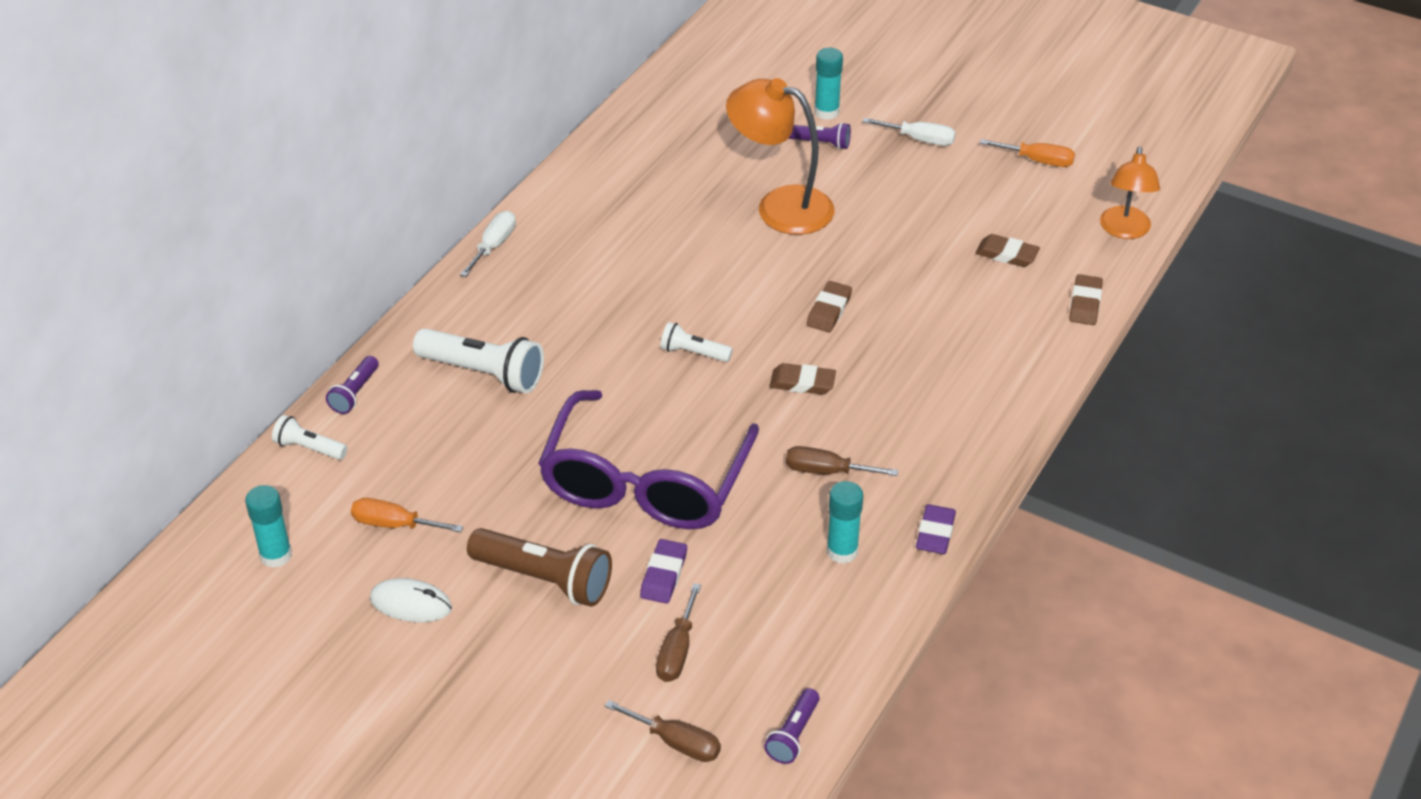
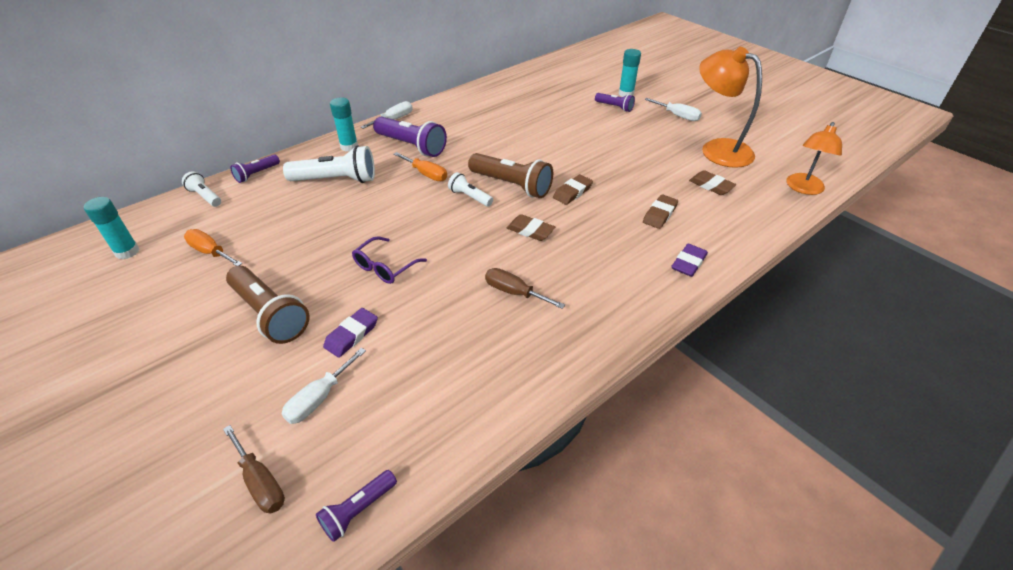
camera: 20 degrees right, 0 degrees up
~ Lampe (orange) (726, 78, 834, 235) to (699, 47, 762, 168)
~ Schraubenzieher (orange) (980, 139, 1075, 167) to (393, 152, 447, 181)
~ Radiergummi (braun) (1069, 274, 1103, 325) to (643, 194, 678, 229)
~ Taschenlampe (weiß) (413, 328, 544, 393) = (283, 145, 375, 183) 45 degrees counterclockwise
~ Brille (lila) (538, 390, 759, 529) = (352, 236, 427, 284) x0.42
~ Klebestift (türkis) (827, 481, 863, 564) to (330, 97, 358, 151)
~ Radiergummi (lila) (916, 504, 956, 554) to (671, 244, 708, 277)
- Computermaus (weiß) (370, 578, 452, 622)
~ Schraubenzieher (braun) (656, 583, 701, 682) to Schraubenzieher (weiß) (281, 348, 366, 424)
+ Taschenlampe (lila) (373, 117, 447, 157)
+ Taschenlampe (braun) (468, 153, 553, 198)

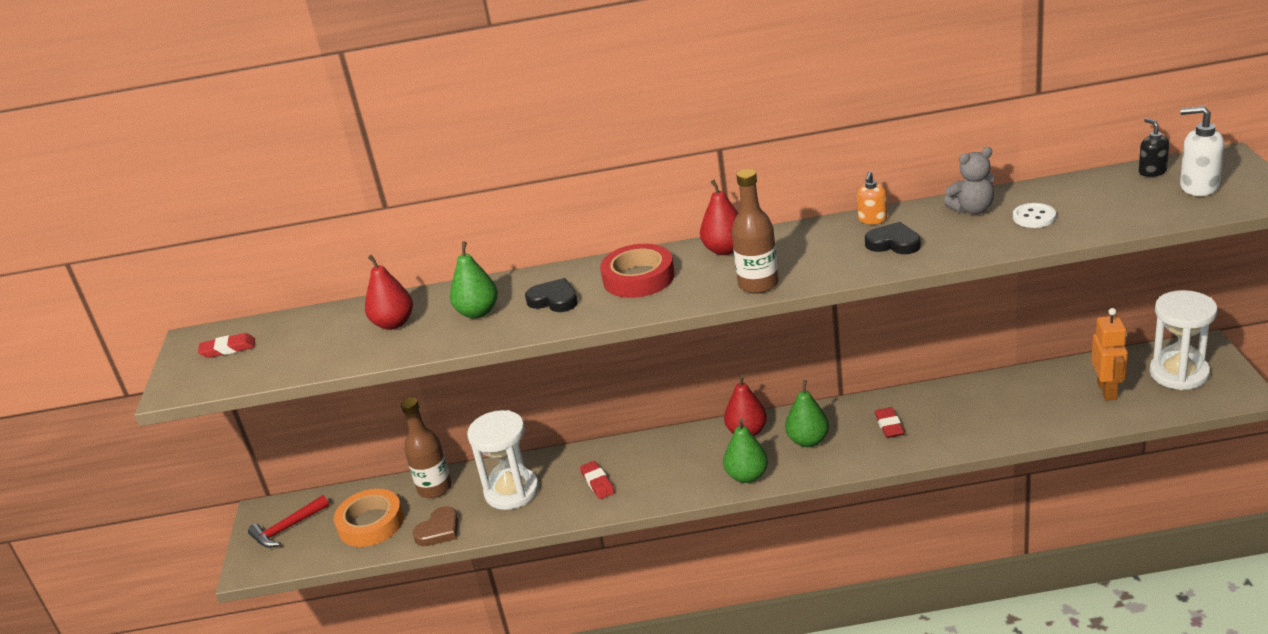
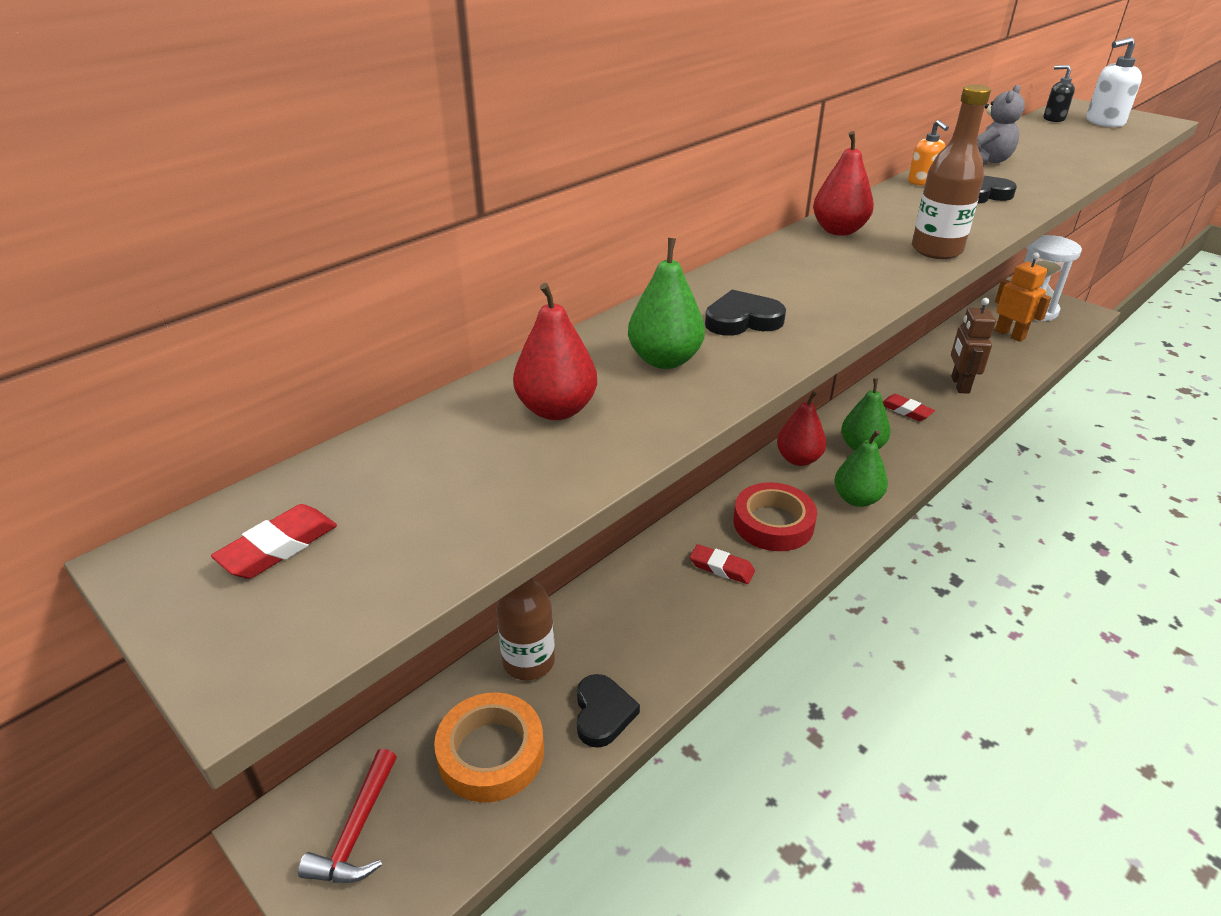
camera: 45 degrees left, 5 degrees up
- Knopf (weiß) (1013, 203, 1056, 228)
~ Klebeband (rot) (600, 244, 675, 298) to (733, 482, 817, 551)
- Sanduhr (weiß) (467, 410, 539, 510)
~ Herz (braun) (413, 506, 458, 546) to Herz (schwarz) (577, 674, 640, 748)
+ Roboter (braun) (951, 298, 996, 394)

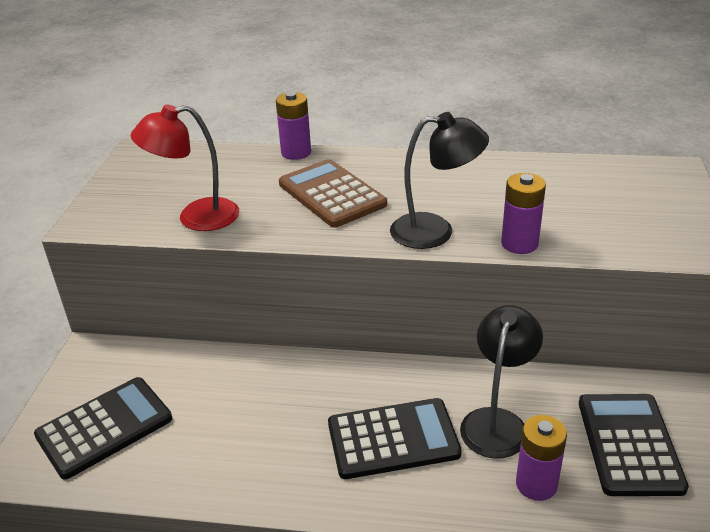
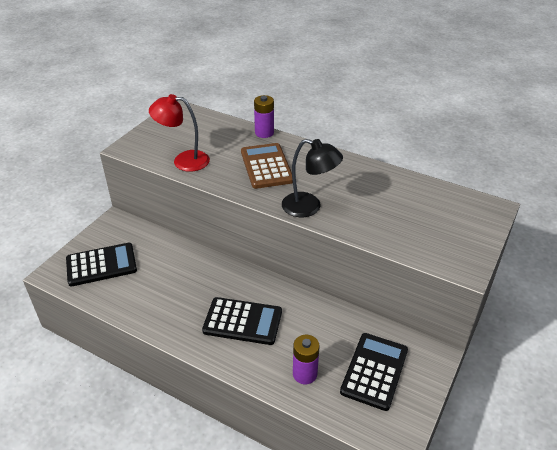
camera: 20 degrees right, 5 degrees up
- Batterie (lila) (501, 173, 546, 254)
- Lampe (schwarz) (460, 305, 543, 459)

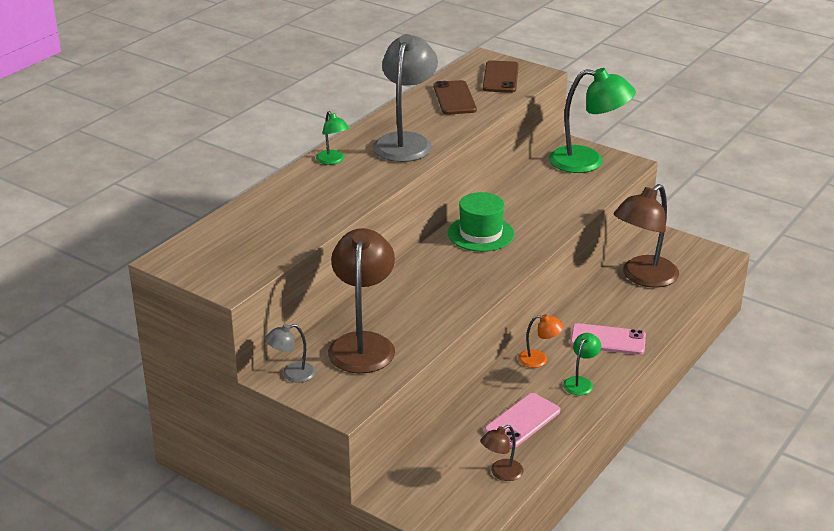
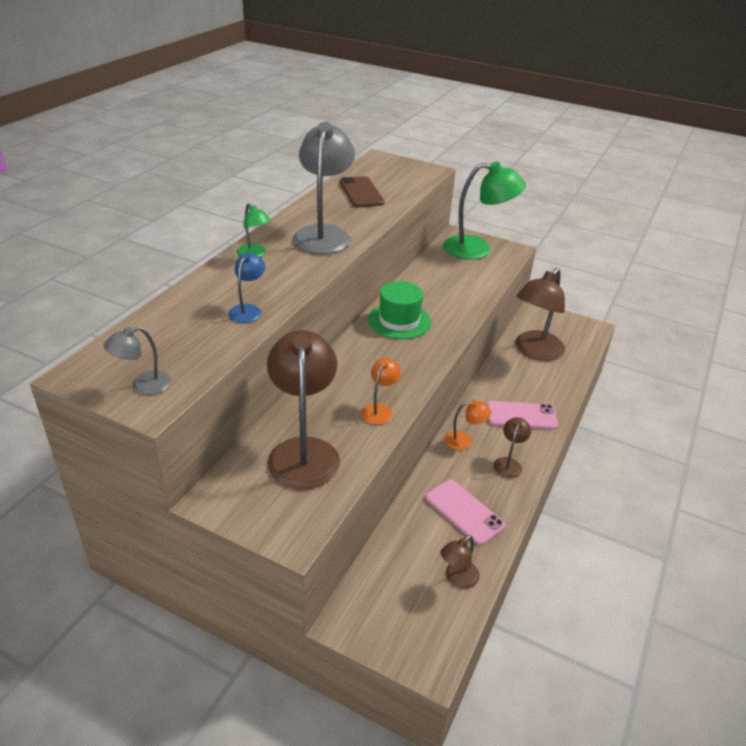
camera: 10 degrees left, 5 degrees up
- Handy (braun) (483, 60, 519, 93)
~ Lampe (grau) (265, 324, 316, 383) to (104, 327, 171, 395)
~ Lampe (grün) (563, 333, 601, 395) to Lampe (braun) (493, 417, 531, 478)
~ Handy (rosa) (484, 393, 560, 448) = (425, 480, 506, 545) 75 degrees counterclockwise
+ Lampe (blau) (228, 253, 265, 323)
+ Lampe (orange) (361, 358, 401, 425)

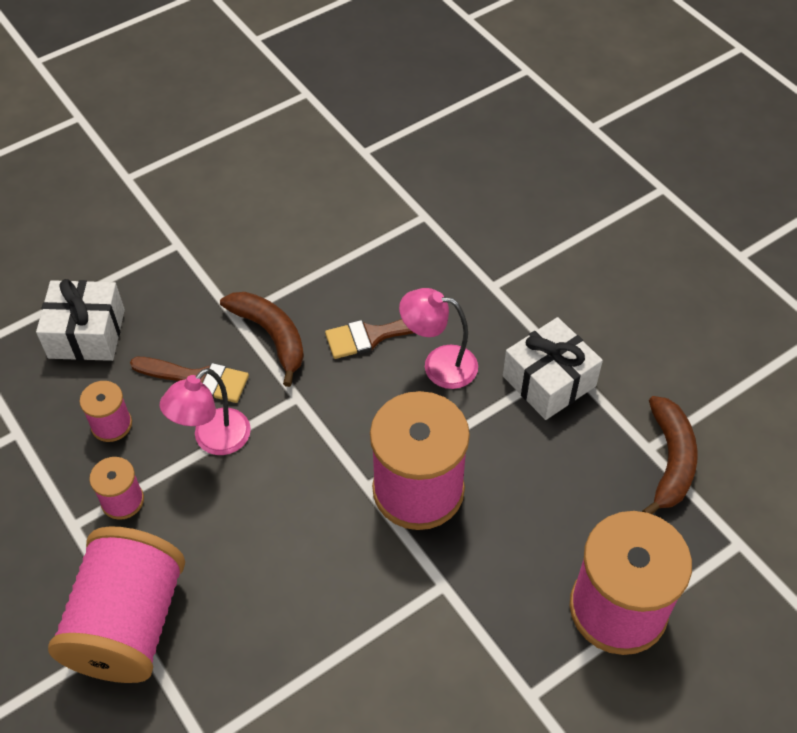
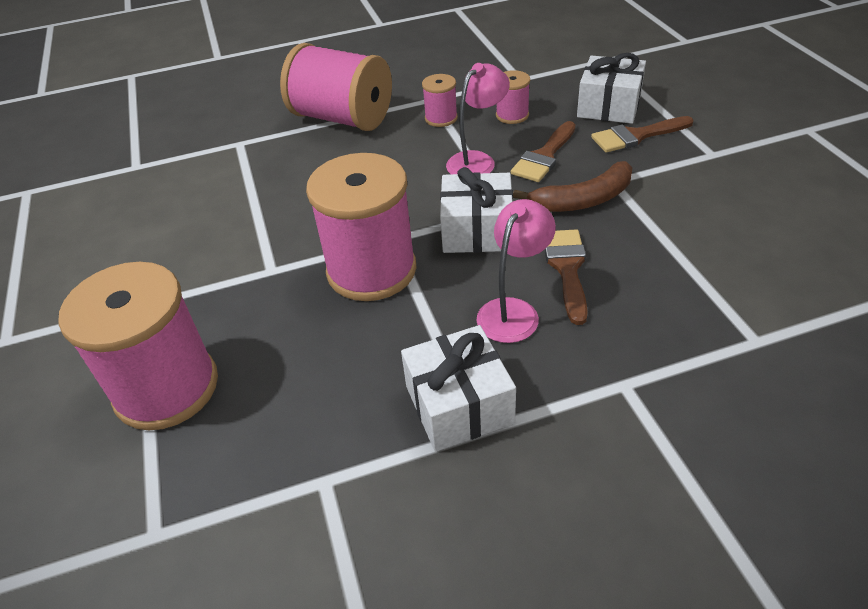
camera: 110 degrees right, 10 degrees down
~ Lampe (rosa) (160, 368, 251, 455) = (446, 63, 510, 174) 75 degrees clockwise
- Banane (braun) (642, 396, 697, 514)
+ Pinsel (braun) (591, 116, 693, 153)
+ Geschenk (weiß) (440, 167, 513, 253)

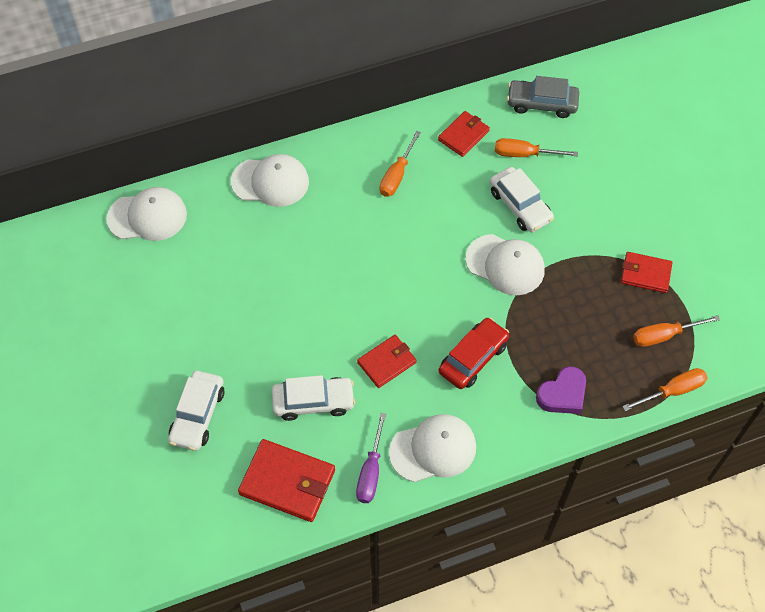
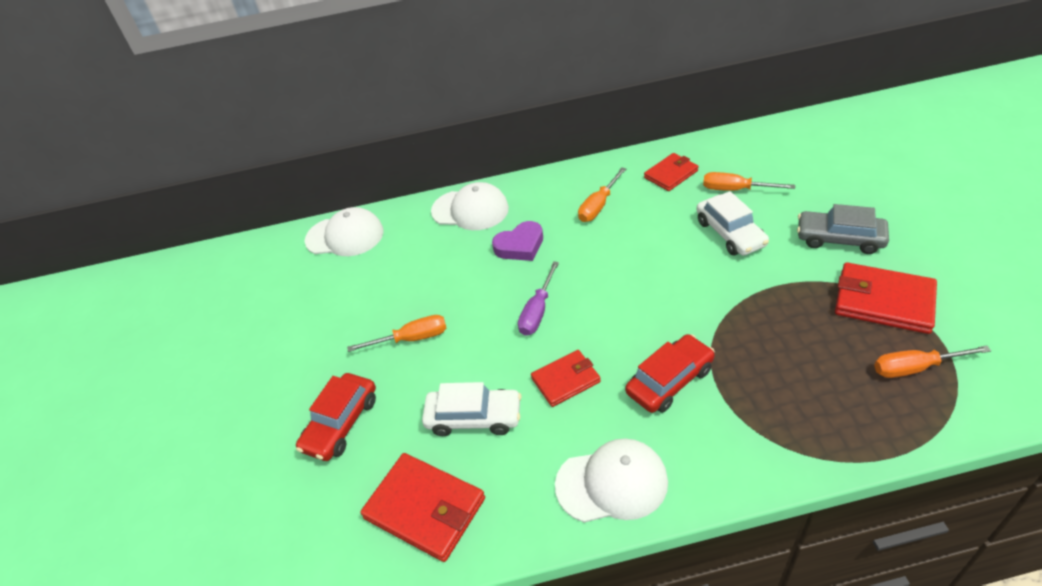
camera: 15 degrees right, 15 degrees down
~ Auto (grau) (507, 76, 579, 118) to (797, 204, 889, 254)
- Kappe (weiß) (465, 234, 545, 295)
~ Geldbörse (rot) (621, 252, 672, 293) = (835, 262, 937, 334) x1.58
~ Herz (lila) (536, 366, 586, 414) to (492, 221, 543, 261)
~ Schraubenzieher (orange) (622, 368, 708, 411) to (347, 315, 446, 352)
~ Auto (weiß) (168, 371, 225, 451) to Auto (rot) (296, 373, 376, 461)
~ Schraubenzieher (lila) (356, 413, 386, 503) to (518, 261, 559, 336)

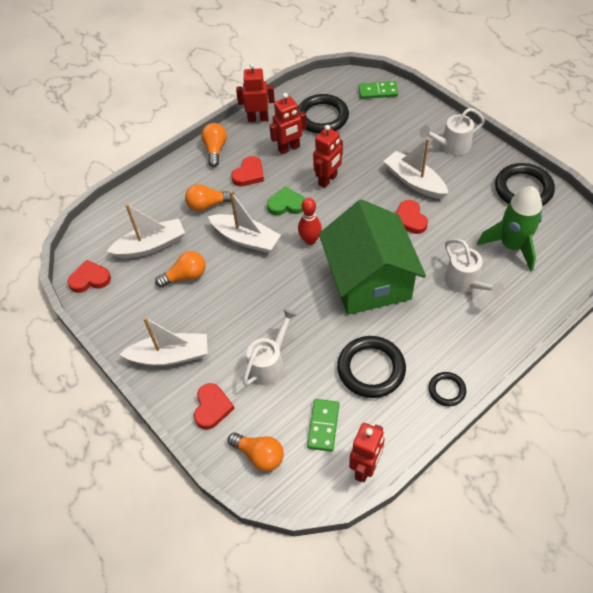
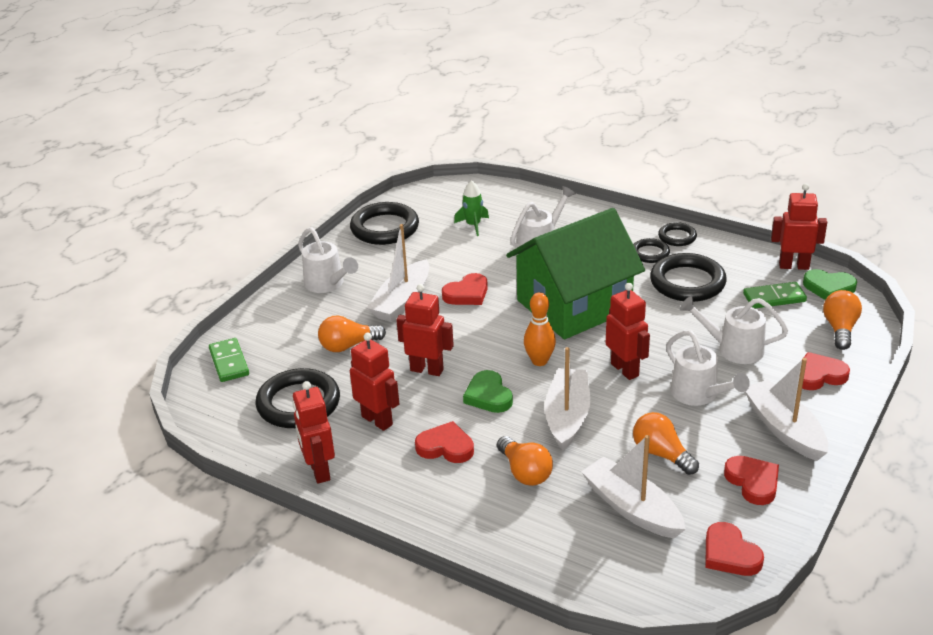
camera: 110 degrees left, 20 degrees down
~ Glühbirne (orange) (201, 123, 227, 167) to (318, 316, 386, 352)
~ Rakete (grün) (477, 186, 542, 271) = (454, 180, 489, 236) x0.52
~ Bowlingkegel (rot) (298, 198, 322, 245) to Bowlingkegel (orange) (524, 292, 556, 366)
+ Ring (schwarz) (633, 238, 670, 263)
+ Herz (grün) (803, 269, 857, 300)
+ Roboter (rot) (606, 283, 650, 380)
+ Gießkanne (weiß) (666, 330, 750, 406)
+ Herz (rot) (724, 456, 779, 505)

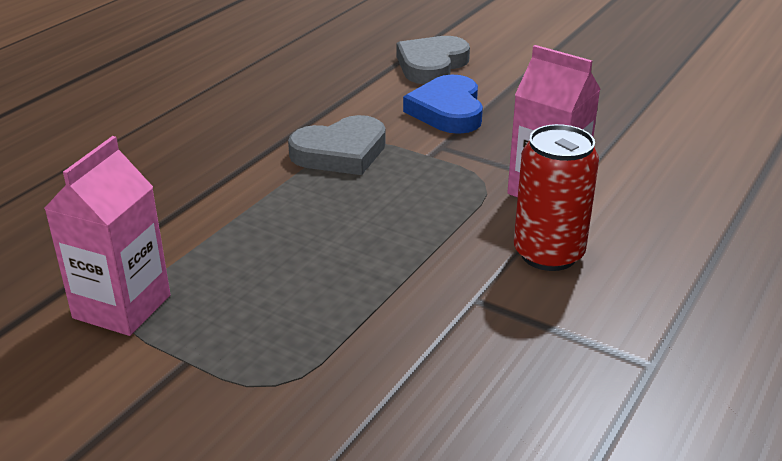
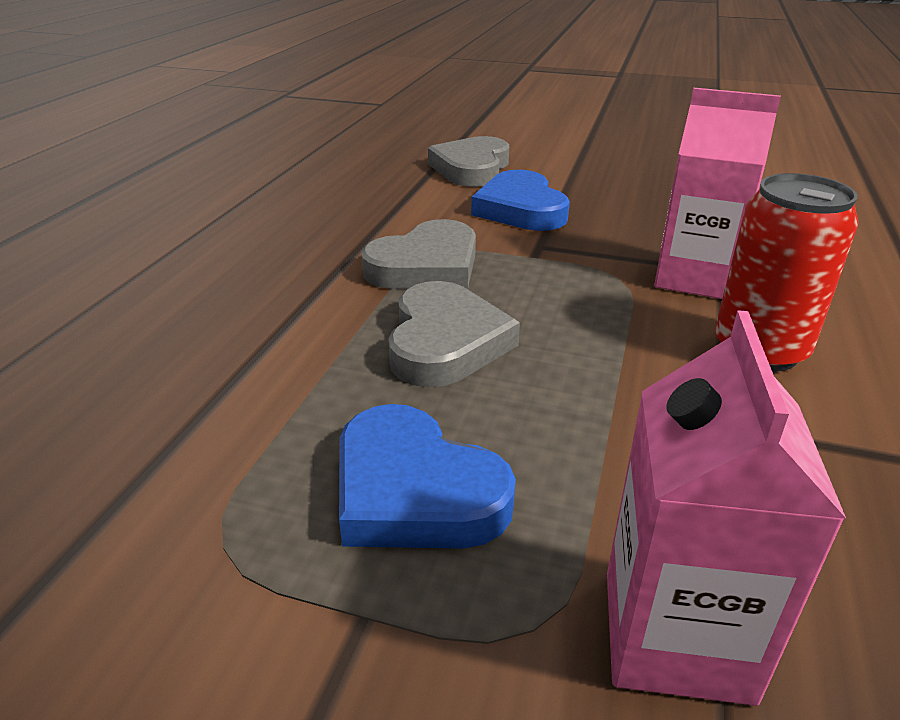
camera: 15 degrees left, 0 degrees up
~ Getränkekarton (rosa) (44, 136, 171, 336) to (607, 310, 846, 706)
+ Herz (grau) (388, 281, 520, 388)
+ Herz (blau) (339, 404, 516, 549)

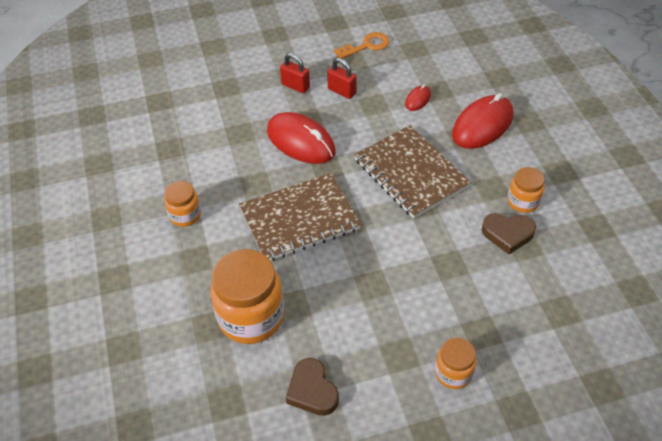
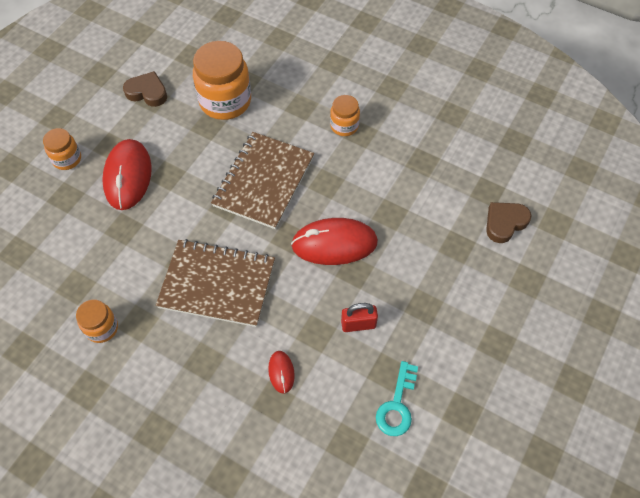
camera: 135 degrees right, 10 degrees up
~ Schlüssel (orange) (334, 32, 390, 59) to Schlüssel (türkis) (376, 361, 418, 436)
- Vorhängeschloss (rot) (280, 53, 310, 93)
~ Computermaus (rot) (452, 93, 513, 149) to (102, 139, 152, 210)
~ Herz (braun) (482, 213, 536, 254) to (486, 202, 532, 243)

